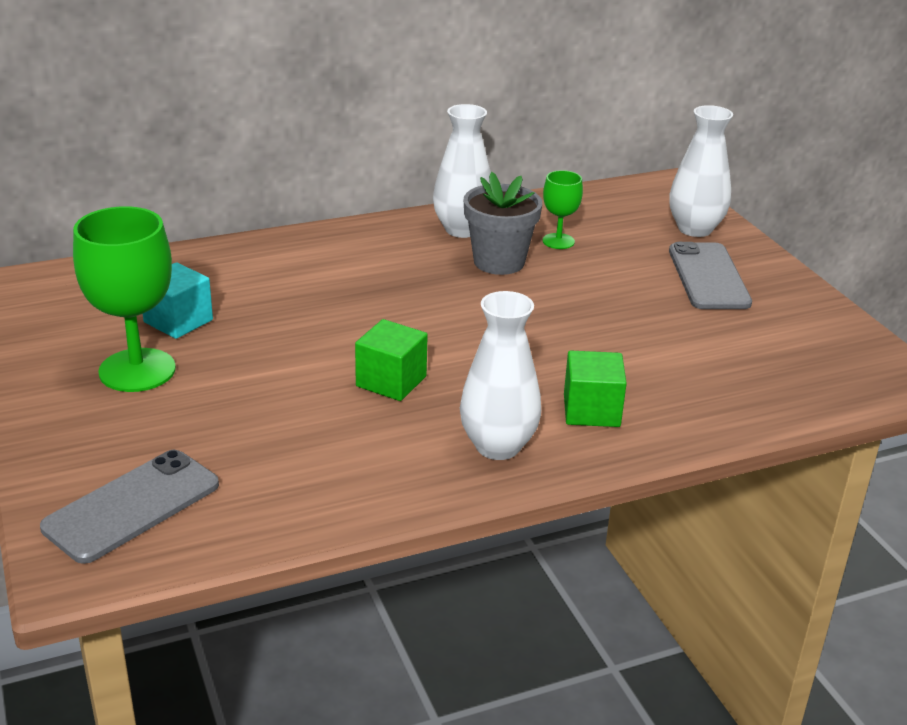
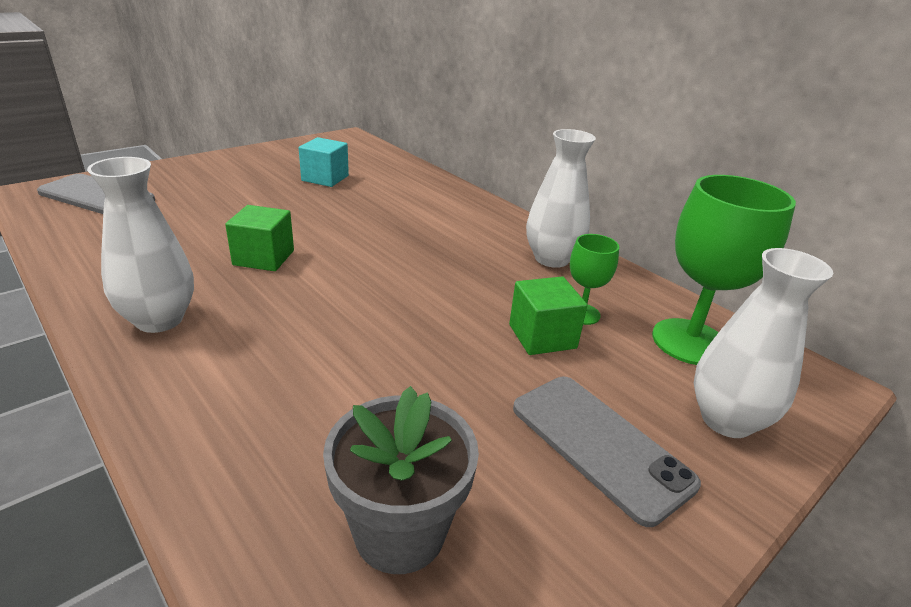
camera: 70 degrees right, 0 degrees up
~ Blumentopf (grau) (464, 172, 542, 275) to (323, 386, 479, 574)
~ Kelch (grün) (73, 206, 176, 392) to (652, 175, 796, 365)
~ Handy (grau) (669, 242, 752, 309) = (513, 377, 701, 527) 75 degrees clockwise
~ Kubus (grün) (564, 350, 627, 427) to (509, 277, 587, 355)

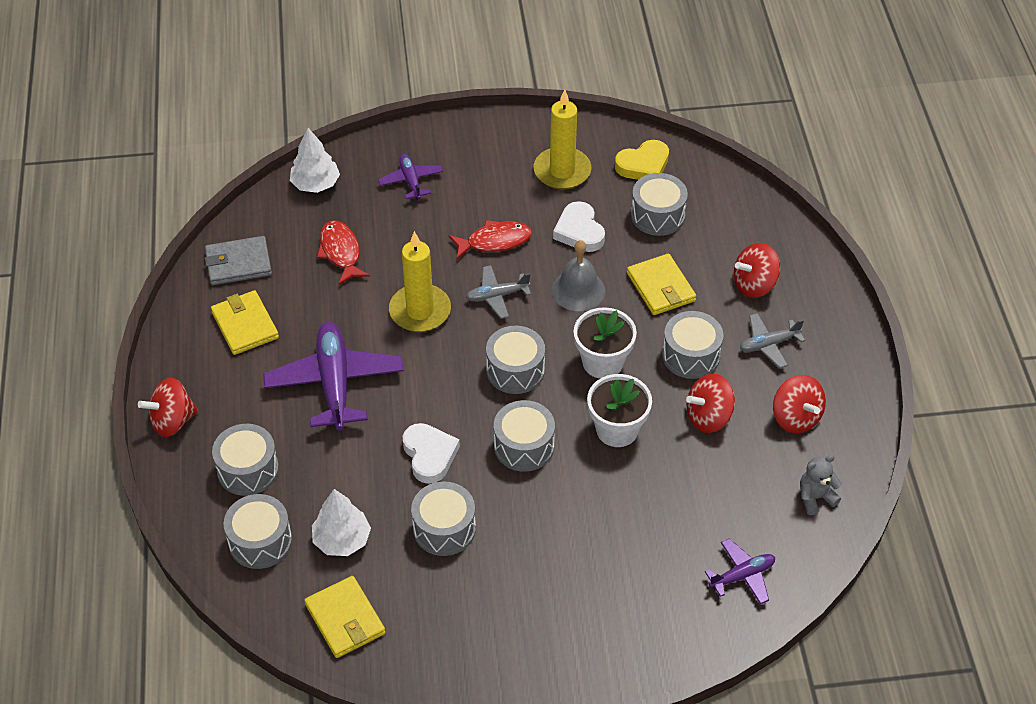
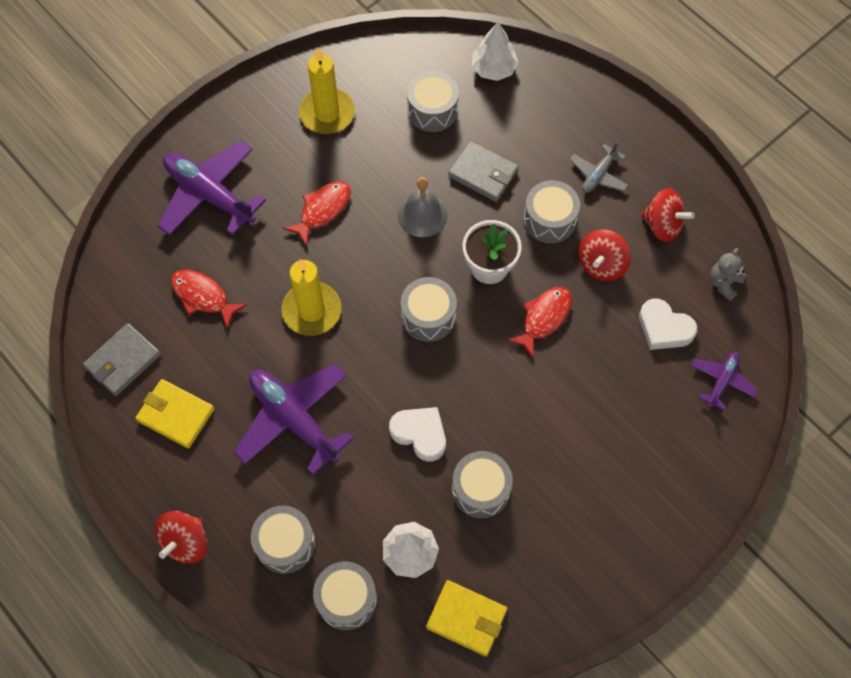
camera: 35 degrees left, 15 degrees up
~ Baum (weiß) (290, 128, 340, 193) to (472, 22, 519, 81)
- Herz (gelb) (615, 140, 669, 180)
~ Flugzeug (lila) (378, 154, 443, 200) = (158, 141, 266, 235) x1.92
~ Herz (weiß) (553, 201, 605, 252) to (639, 299, 697, 350)
- Kreisel (rot) (734, 243, 780, 298)
~ Geldbörse (gelb) (627, 253, 696, 315) to Geldbörse (grau) (448, 141, 519, 202)
- Flugzeug (grau) (466, 265, 531, 319)
~ Blumentopf (weiß) (587, 374, 652, 447) to Fisch (rot) (507, 287, 572, 358)
- Trommel (grau) (494, 400, 555, 472)

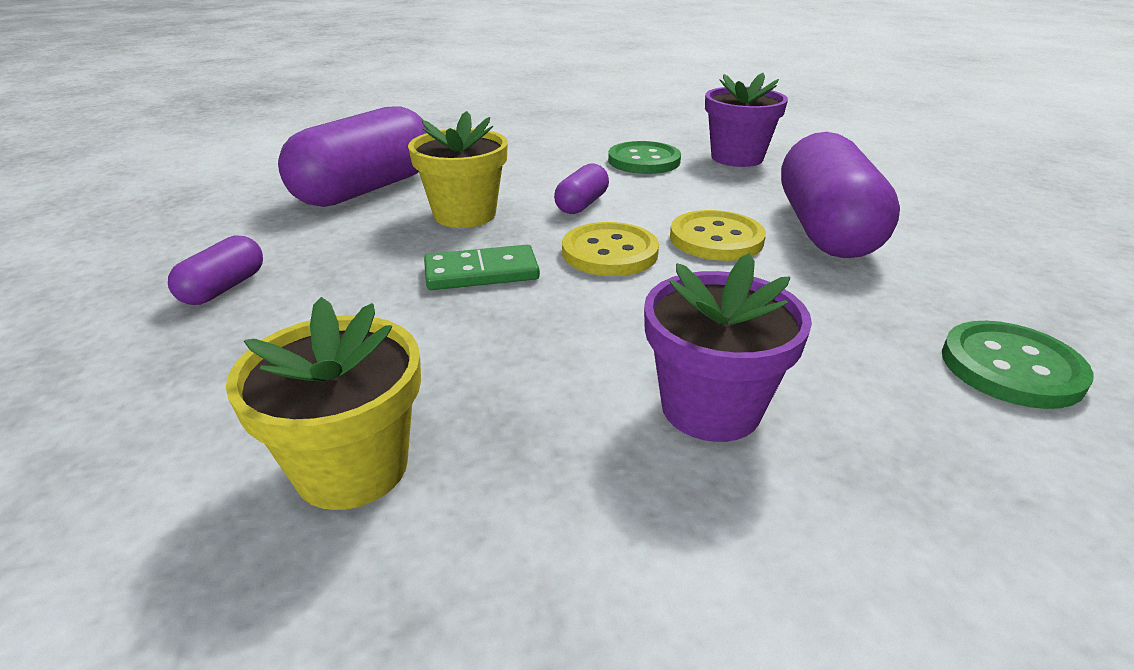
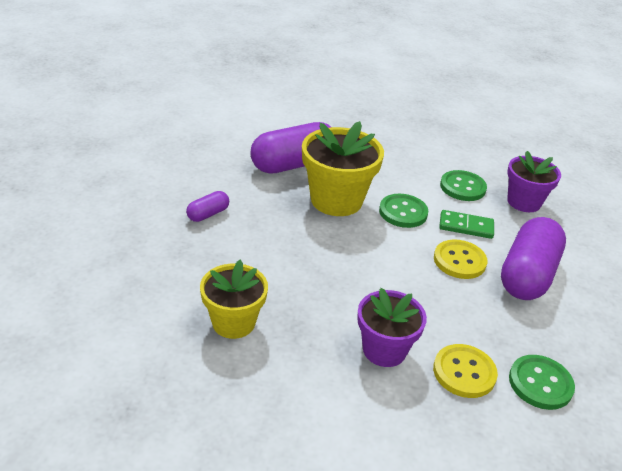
camera: 20 degrees right, 5 degrees up
~ Blumentopf (gelb) (408, 111, 508, 228) = (302, 121, 384, 216) x1.51
~ Kapsel (lila) (554, 164, 609, 214) to Knopf (grün) (379, 194, 428, 228)
~ Knopf (gelb) (562, 222, 659, 276) to (433, 344, 498, 398)
~ Dominostein (grün) (424, 245, 540, 290) to (439, 210, 494, 239)

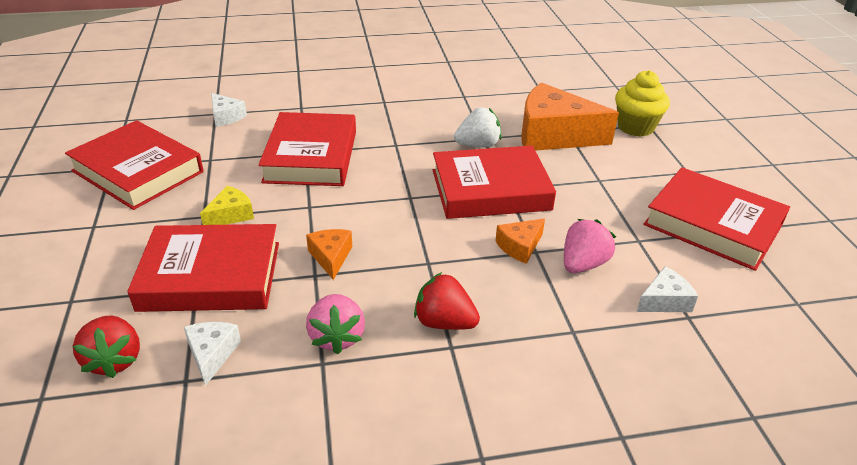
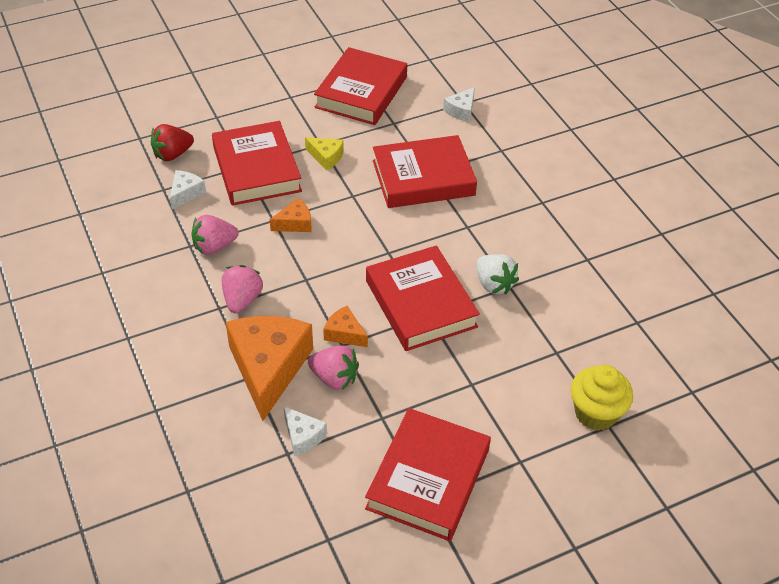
camera: 75 degrees right, 10 degrees up
~ Käse (orange) (522, 83, 619, 151) to (226, 316, 313, 421)
~ Erdbeere (rot) (414, 272, 480, 330) to Erdbeere (rosa) (222, 265, 263, 313)
~ Käse (weiß) (184, 322, 241, 386) = (170, 170, 206, 209) 45 degrees counterclockwise

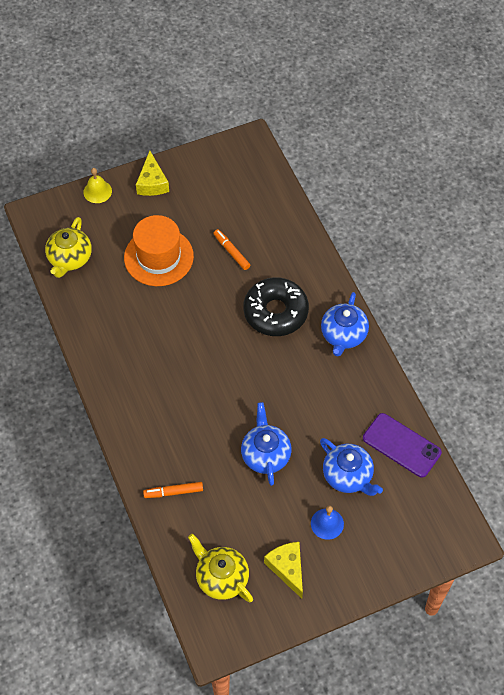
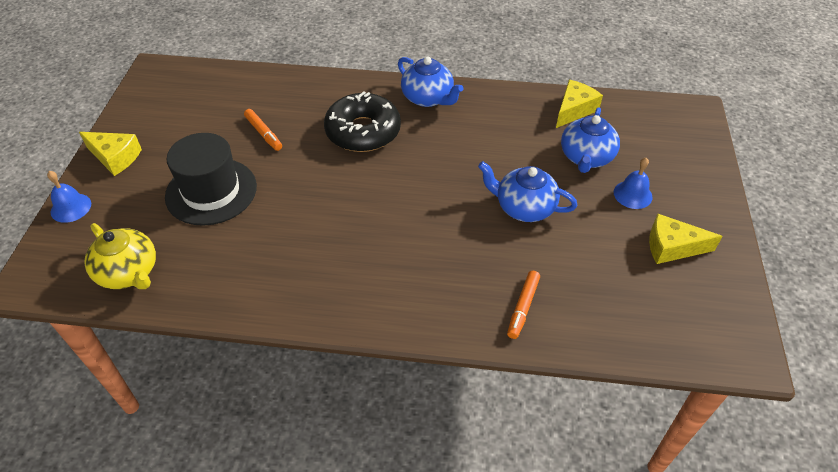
camera: 60 degrees left, 10 degrees down
~ Glocke (gelb) (83, 168, 112, 203) to Glocke (blau) (47, 171, 91, 223)
~ Hut (orange) (124, 215, 194, 286) to Hut (schwarz) (165, 133, 257, 226)
~ Filzstift (orange) (213, 229, 250, 270) = (244, 109, 282, 151) 120 degrees counterclockwise
~ Handy (lila) (363, 413, 442, 478) to Käse (gelb) (556, 80, 603, 128)
~ Teekanne (blau) (320, 438, 383, 496) = (561, 107, 620, 173) 120 degrees clockwise
- Teekanne (gelb) (188, 534, 253, 603)

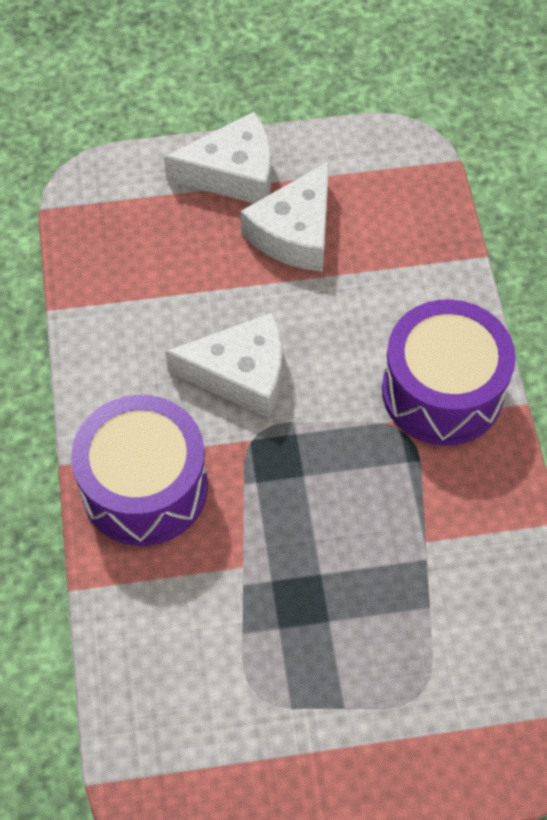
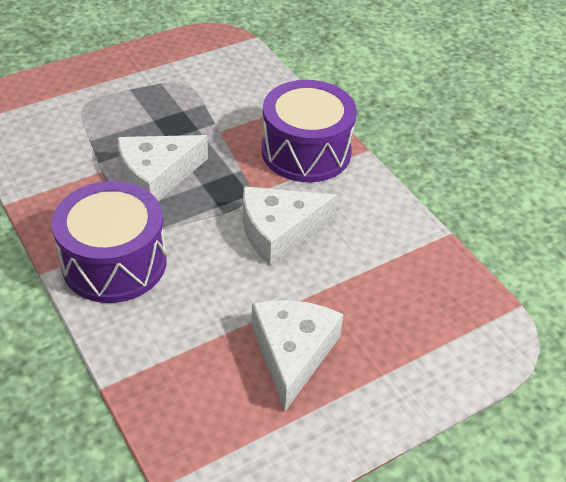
camera: 155 degrees right, 15 degrees down
~ Käse (weiß) (164, 112, 271, 203) to (118, 135, 208, 201)

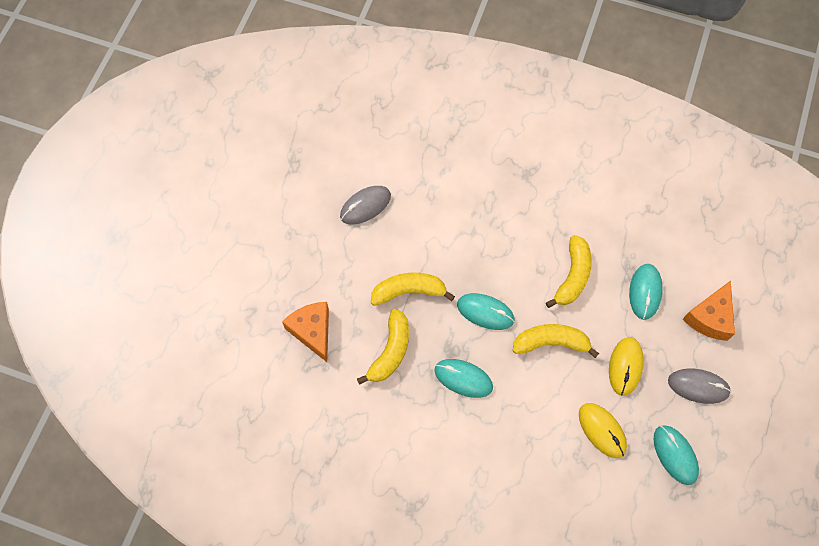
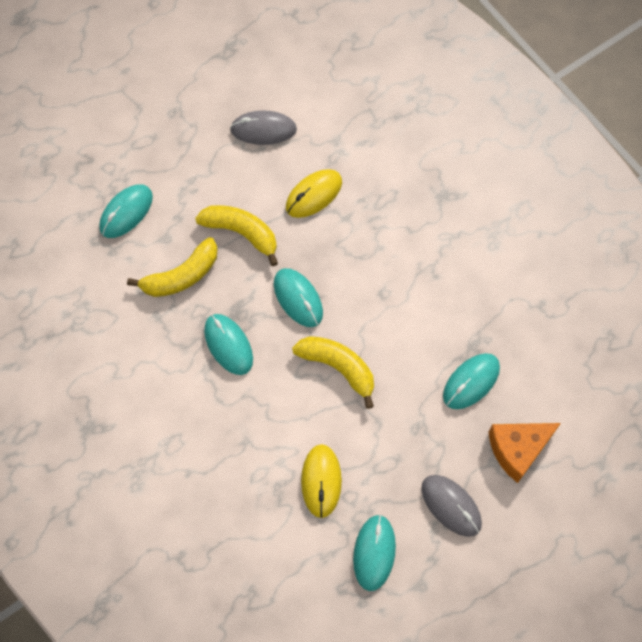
camera: 35 degrees right, 0 degrees up
- Banane (gelb) (546, 235, 592, 308)
~ Käse (orange) (282, 302, 329, 362) to Computermaus (türkis) (99, 184, 153, 238)
~ Computermaus (gelb) (609, 337, 644, 396) to (286, 169, 342, 218)

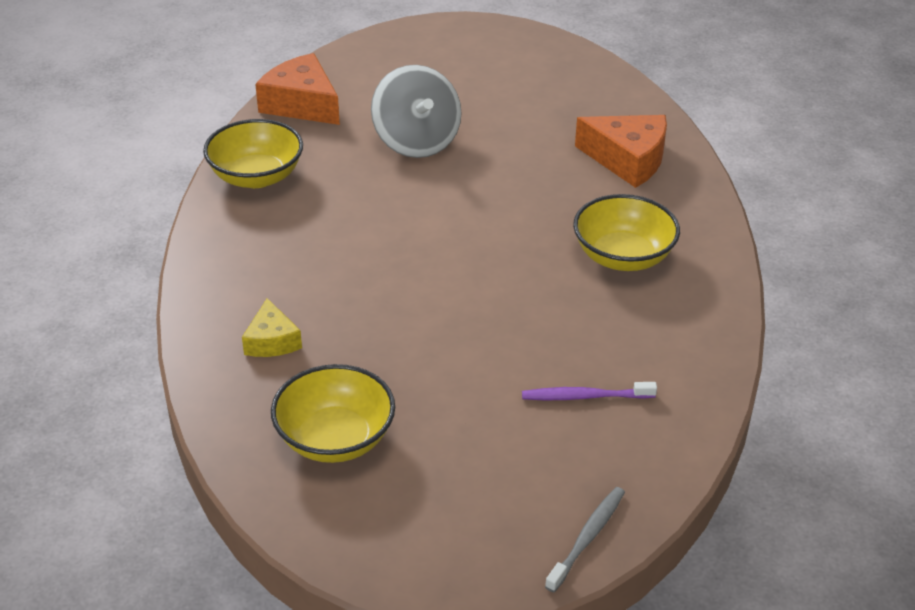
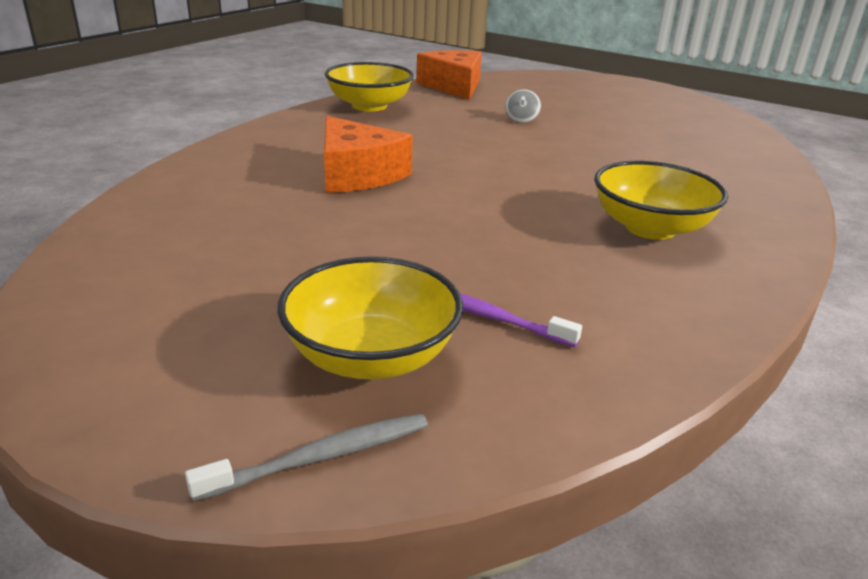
camera: 30 degrees right, 10 degrees down
~ Kreisel (grau) (371, 65, 462, 158) = (505, 89, 541, 123) x0.41
~ Käse (orange) (575, 115, 667, 188) to (324, 116, 413, 193)
- Käse (gelb) (242, 298, 302, 357)
~ Schüssel (gelb) (271, 364, 395, 463) to (277, 256, 463, 379)

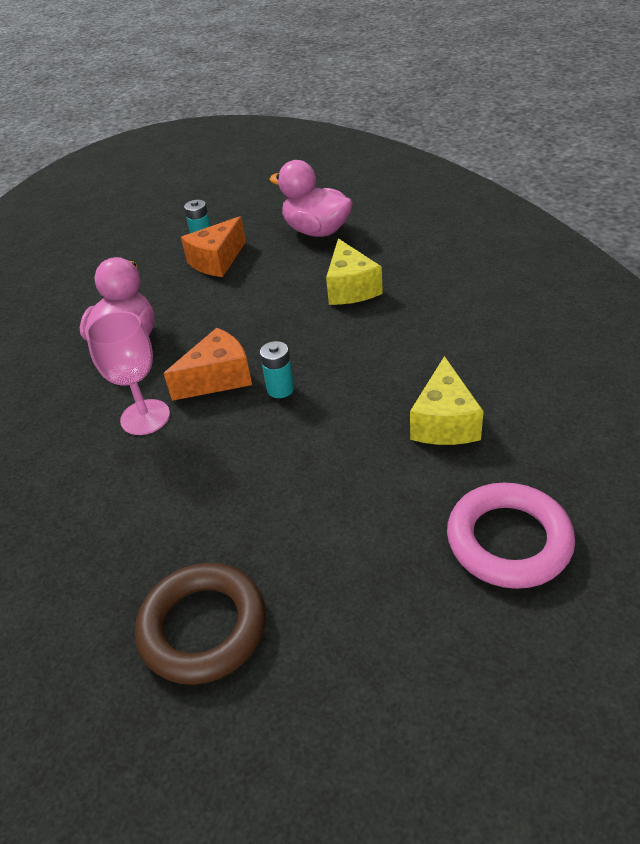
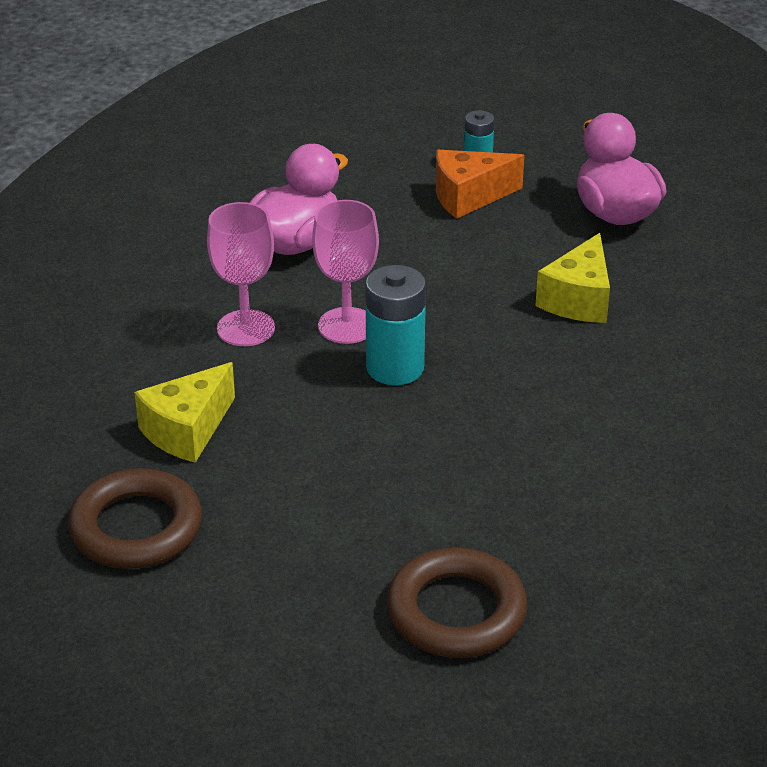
camera: 30 degrees right, 5 degrees down
~ Käse (orange) (164, 328, 252, 401) to Kelch (rosa) (312, 200, 379, 344)
~ Batterie (türkis) (260, 341, 294, 398) = (365, 265, 426, 385) x1.71
~ Käse (gelb) (410, 356, 484, 445) to (134, 362, 235, 463)
~ Ring (rosa) (447, 483, 575, 589) to Ring (braun) (387, 548, 528, 658)

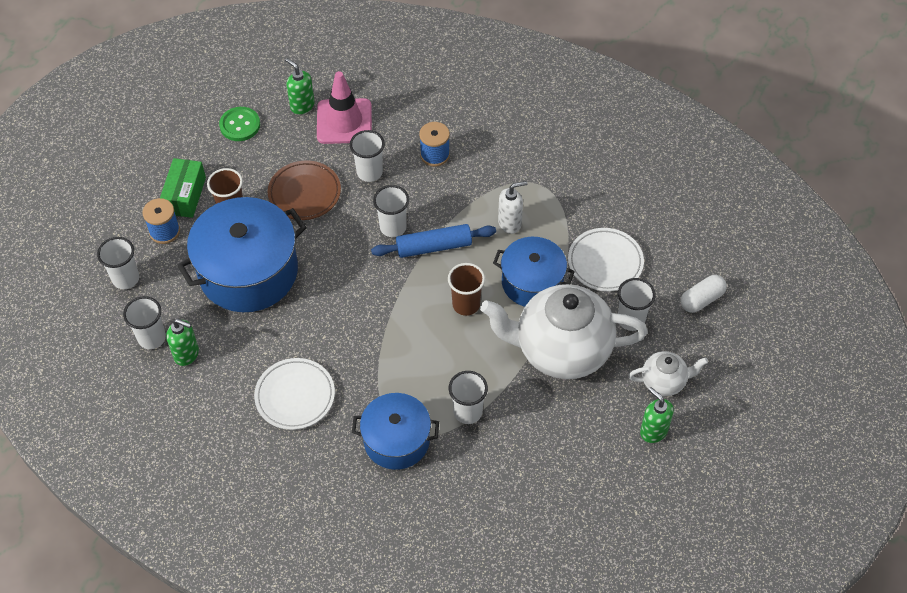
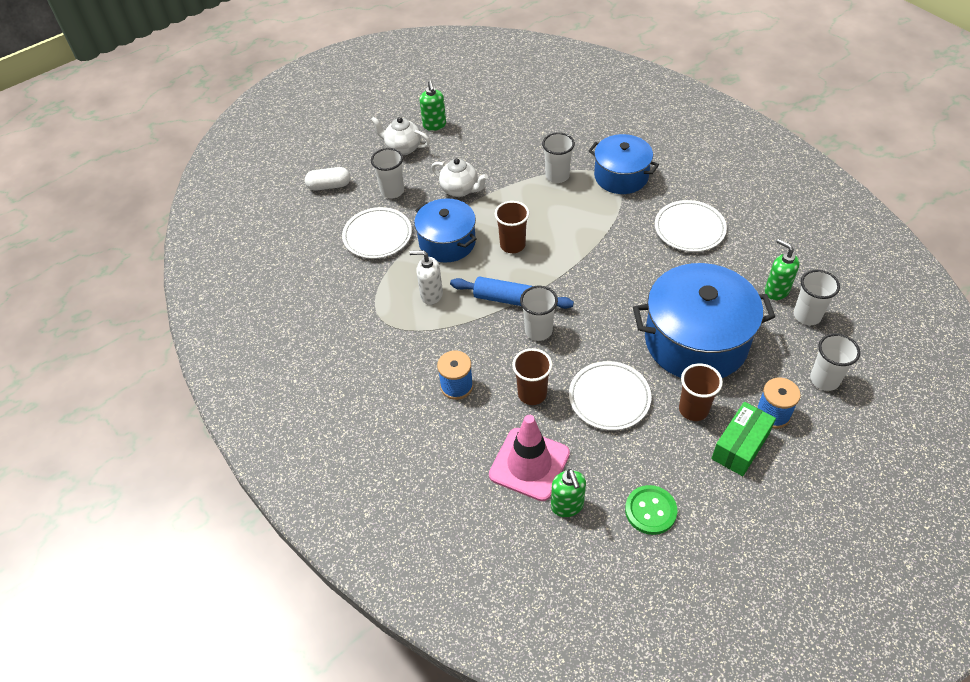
camera: 150 degrees left, 5 degrees down
~ Becher (weiß) (350, 130, 385, 182) to Becher (braun) (512, 348, 552, 405)
~ Teller (braun) (268, 161, 341, 220) to Teller (weiß) (569, 361, 651, 430)
~ Teekanne (weiß) (480, 284, 648, 379) = (431, 158, 488, 197) x0.47

